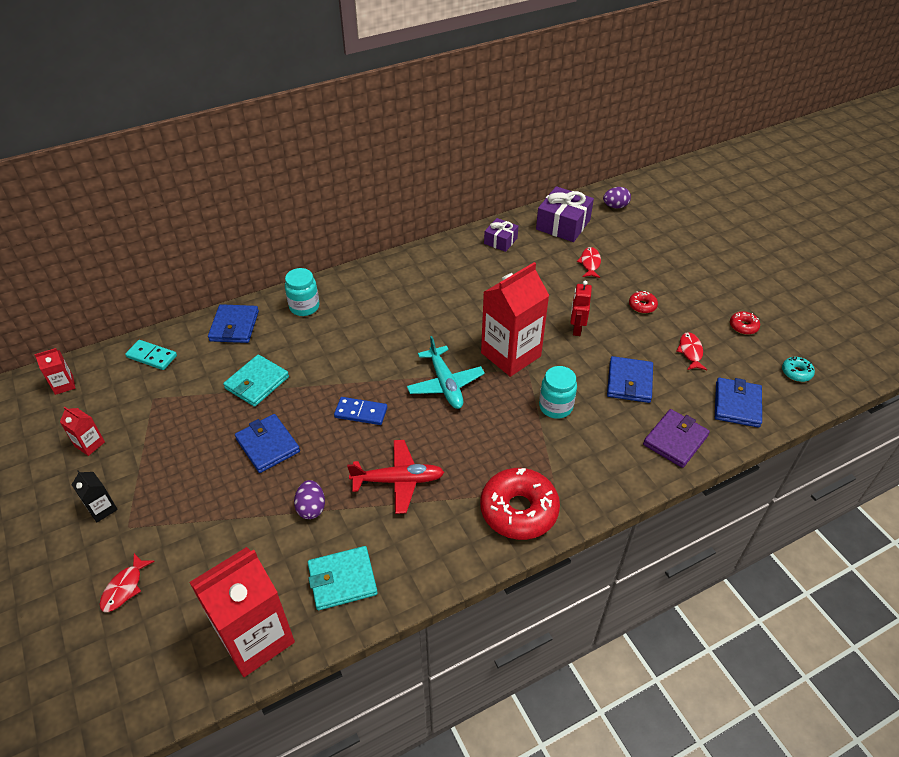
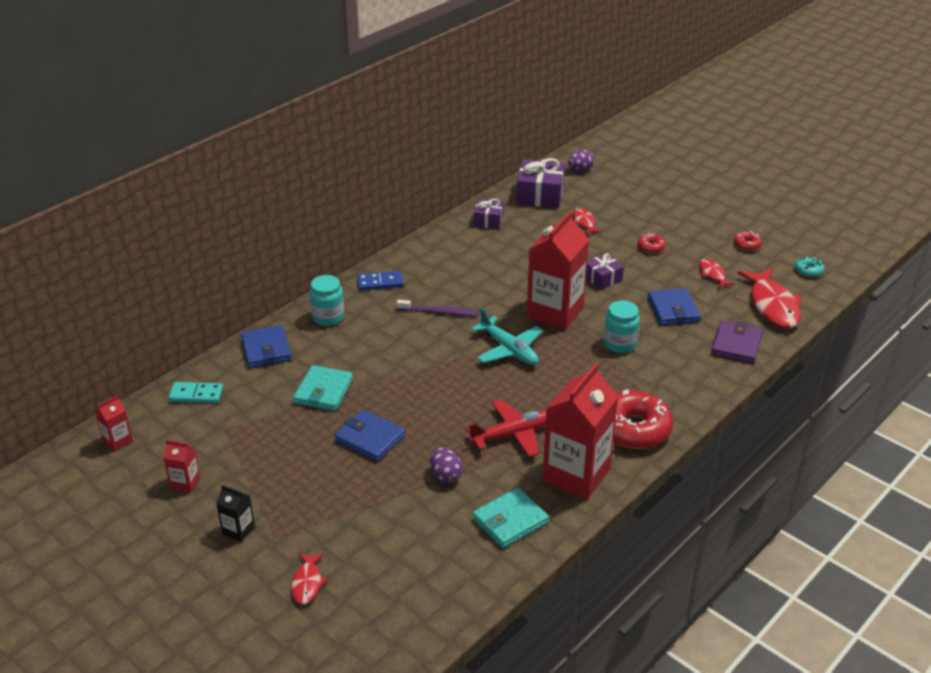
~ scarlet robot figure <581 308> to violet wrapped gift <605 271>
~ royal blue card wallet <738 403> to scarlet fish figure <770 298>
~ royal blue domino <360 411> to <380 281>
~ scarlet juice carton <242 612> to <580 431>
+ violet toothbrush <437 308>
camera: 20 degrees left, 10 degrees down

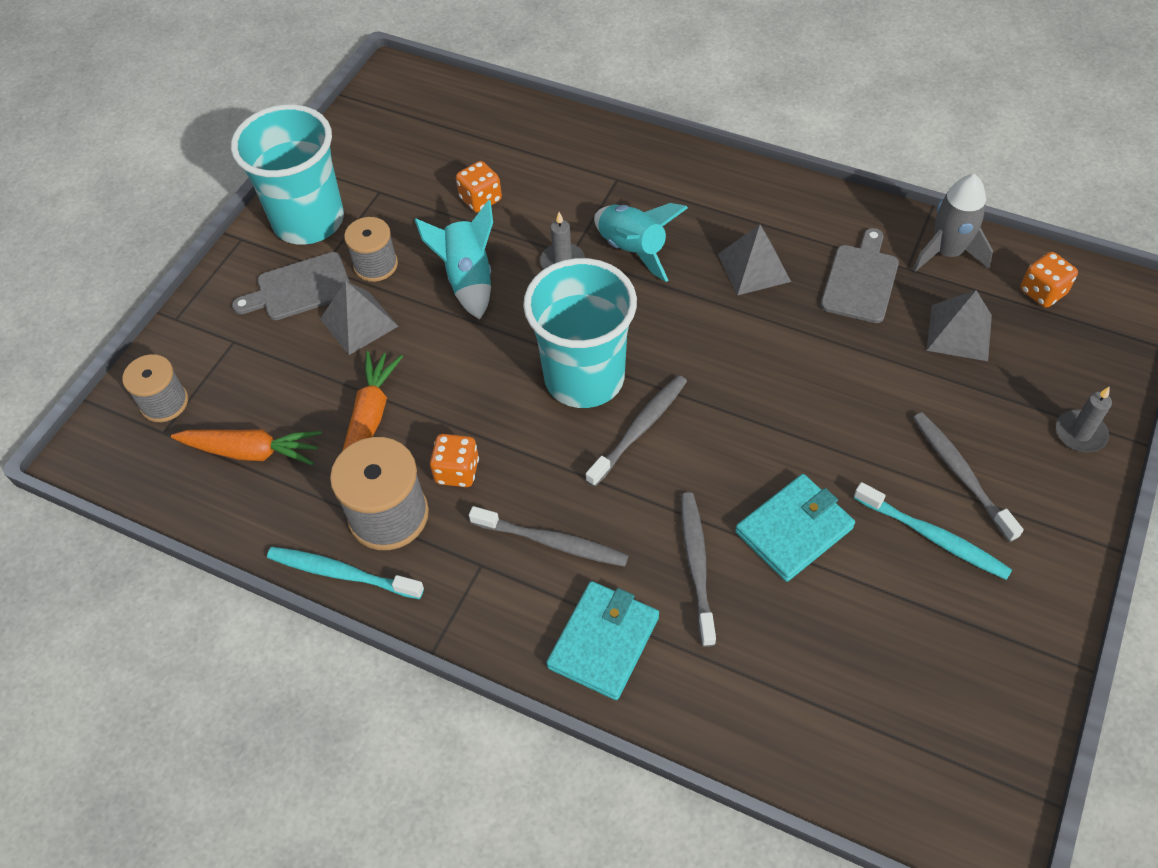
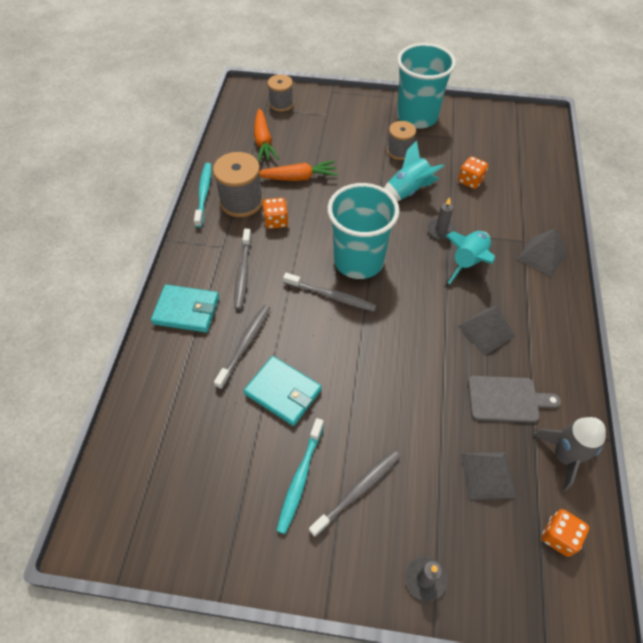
- ash-grey cutting board <291 286>
~ ash-grey pyramid <359 318> to <542 253>
~ ash-grey toothbrush <698 569> = <242 347> 45 degrees counterclockwise
camera: 70 degrees right, 0 degrees up

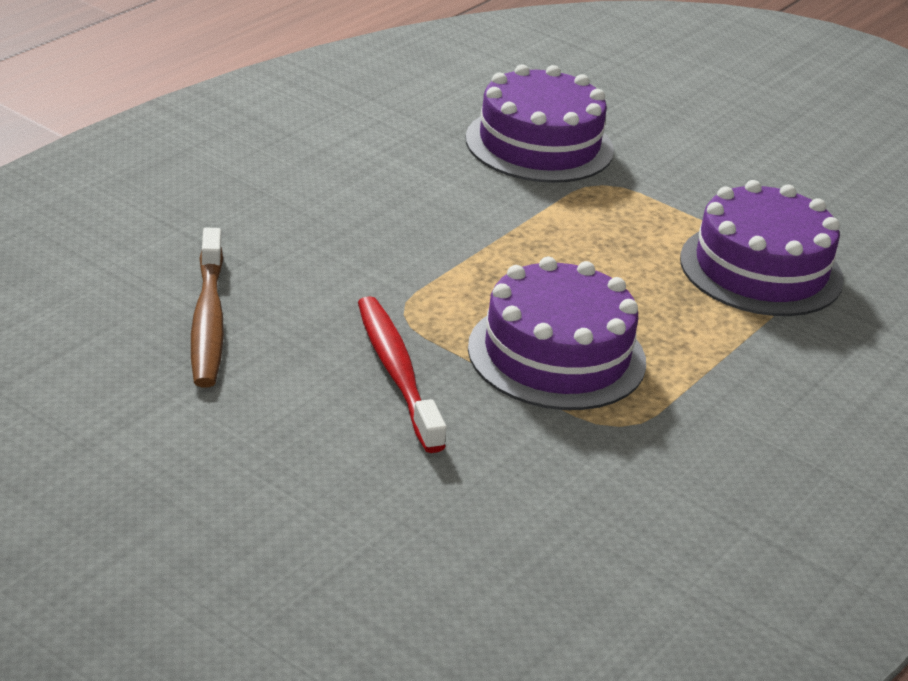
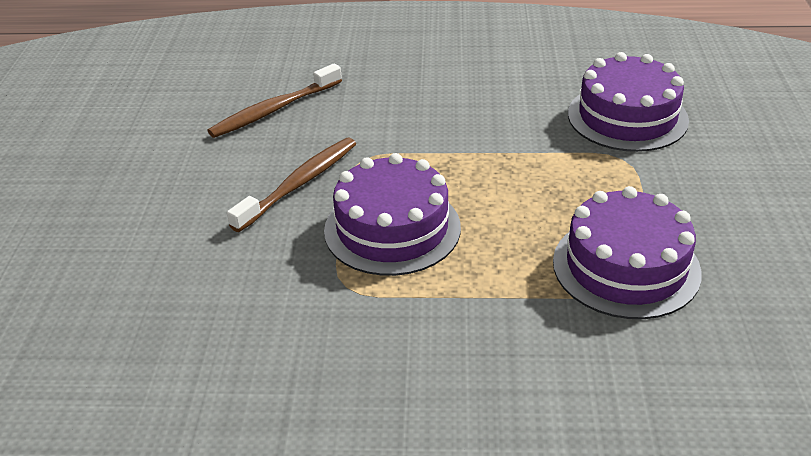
~ scarlet toothbrush <402 374> to dark brown toothbrush <291 185>
camera: 60 degrees right, 5 degrees up

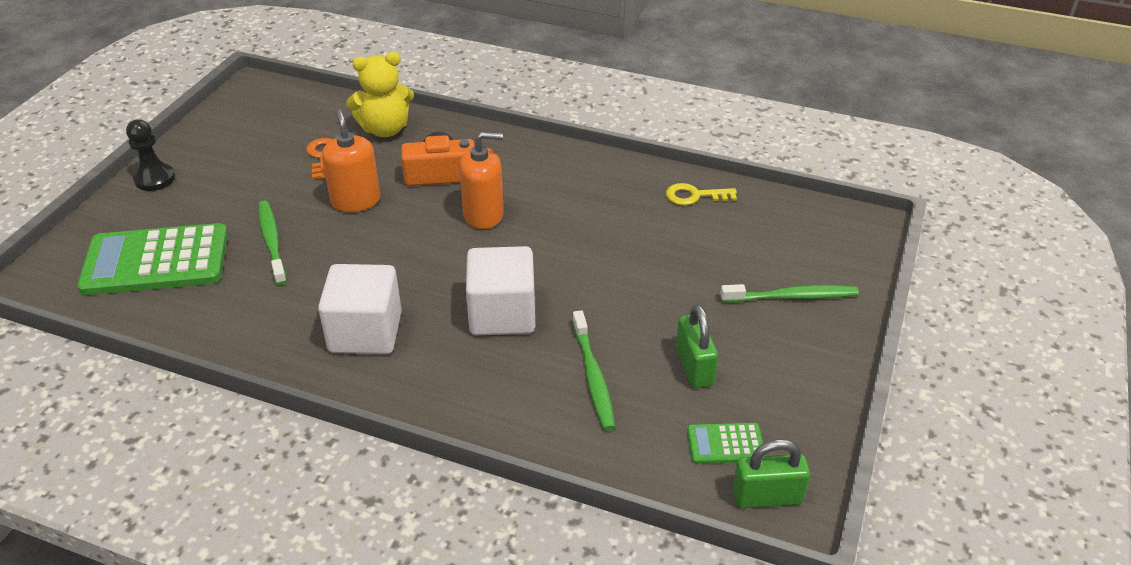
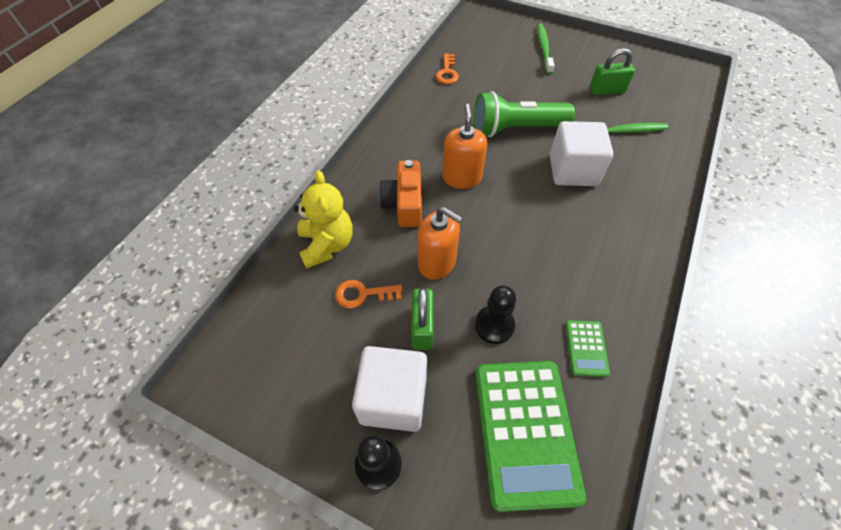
~ orange pump bottle <351 160> = <439 243> 135 degrees counterclockwise
~ yellow key <701 194> to orange key <447 69>
~ green toothbrush <272 242> to black chess pawn <495 314>
~ pure white block <360 309> to <389 389>
~ green calculator <726 443> to <587 348>
~ green lock <771 473> to <422 318>
+ green flashlight <524 114>
camera: 85 degrees left, 15 degrees up

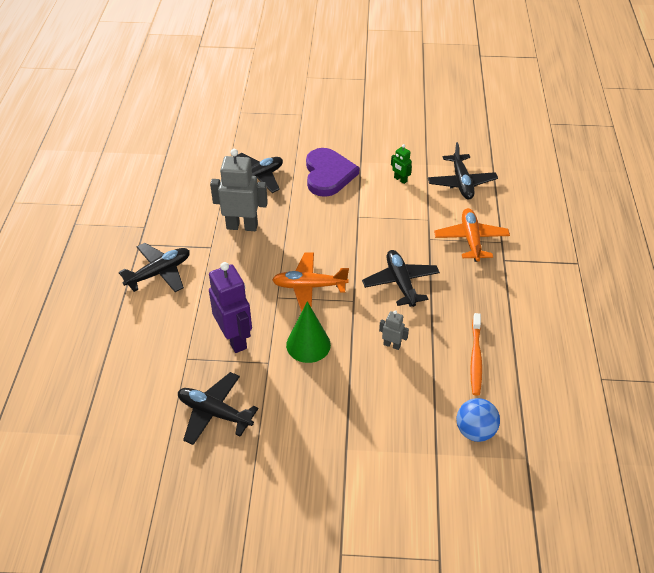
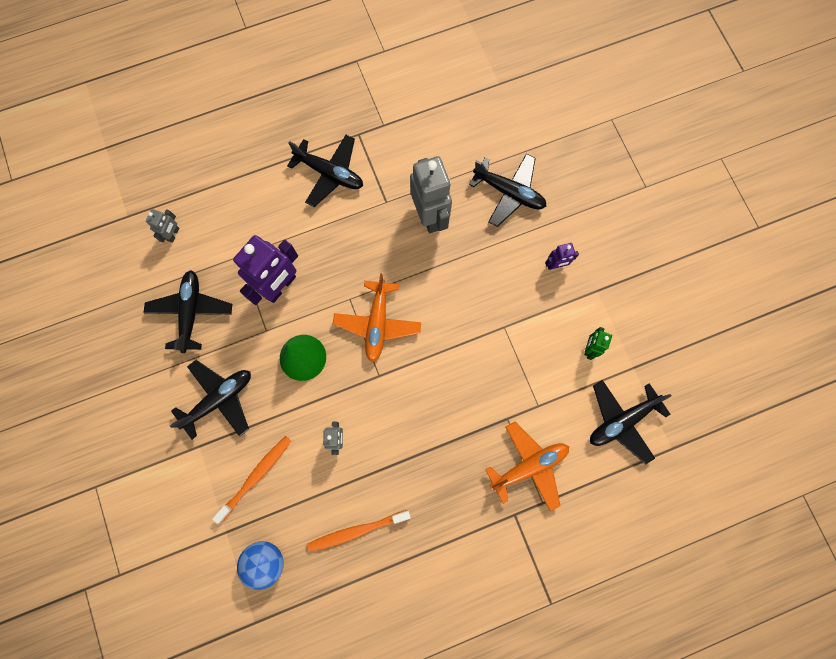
~ violet love heart <333 172> to violet robot figure <562 256>
~ black aeroplane <401 278> to <210 399>
~ orange aeroplane <310 282> = <377 318> 150 degrees counterclockwise
+ ash-grey robot figure <163 226>
+ orange toothbrush <251 480>
camera: 65 degrees right, 30 degrees up

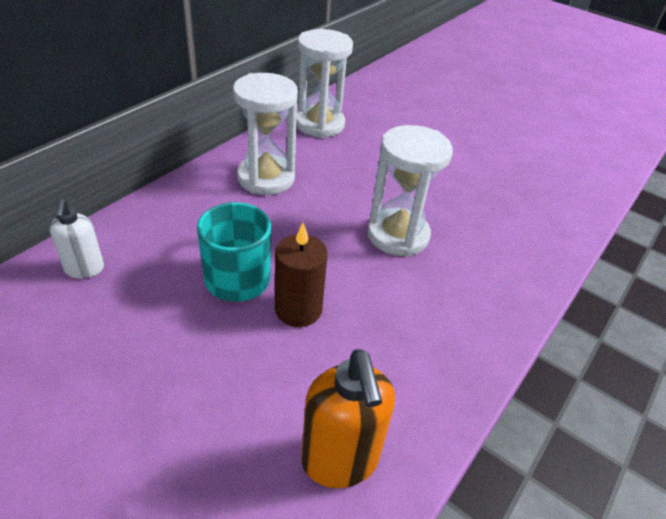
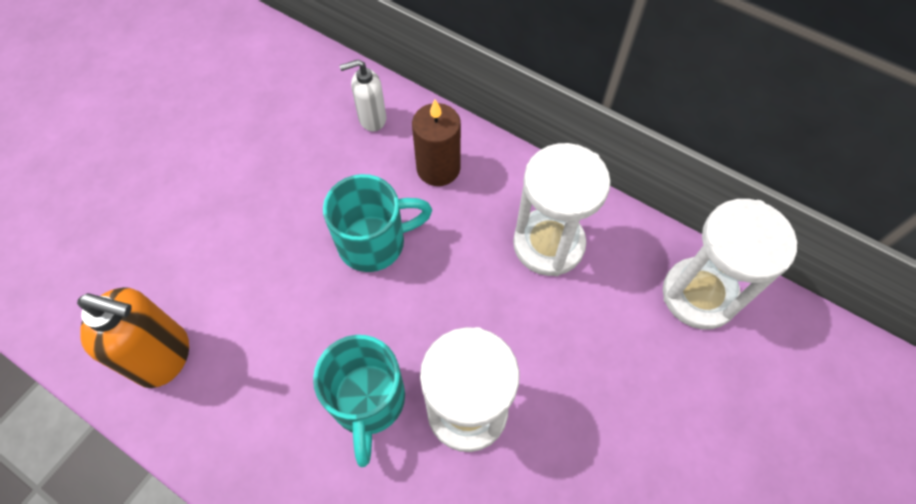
~ dark brown pillar candle <301 275> to <436 142>
~ orange pump bottle <348 418> = <133 337> 150 degrees counterclockwise
+ teal tea mug <359 401>
camera: 90 degrees right, 20 degrees up

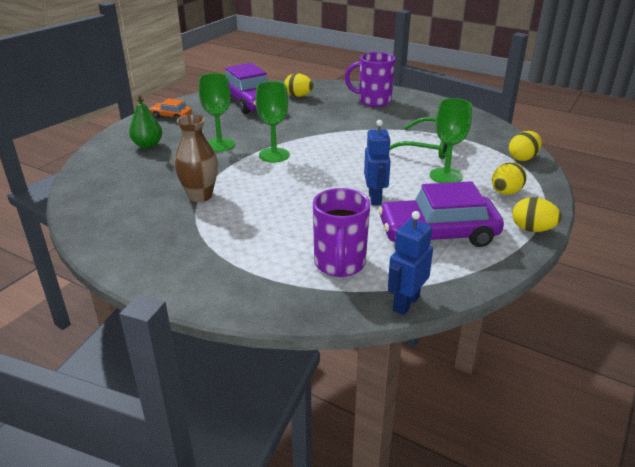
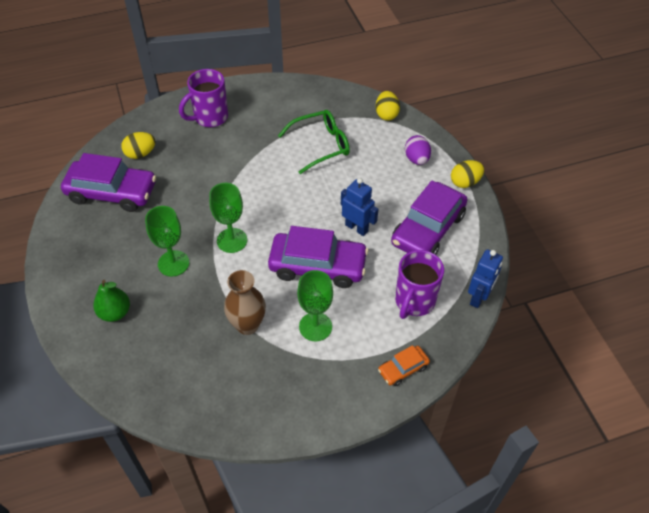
~ orange automobile <171 109> to <404 365>
~ green goblet <451 140> to <315 305>
~ yellow egg shape <509 178> to violet egg shape <418 150>
~ violet tea mug <341 232> = <419 284> 75 degrees clockwise
~ royal blue robot figure <410 263> = <485 278> 135 degrees counterclockwise
+ violet automobile <318 257>
camera: 50 degrees left, 20 degrees up

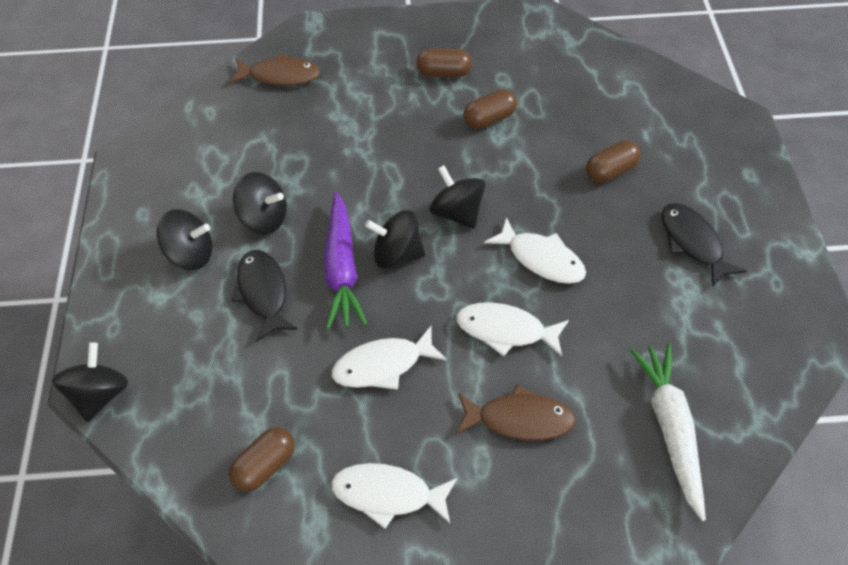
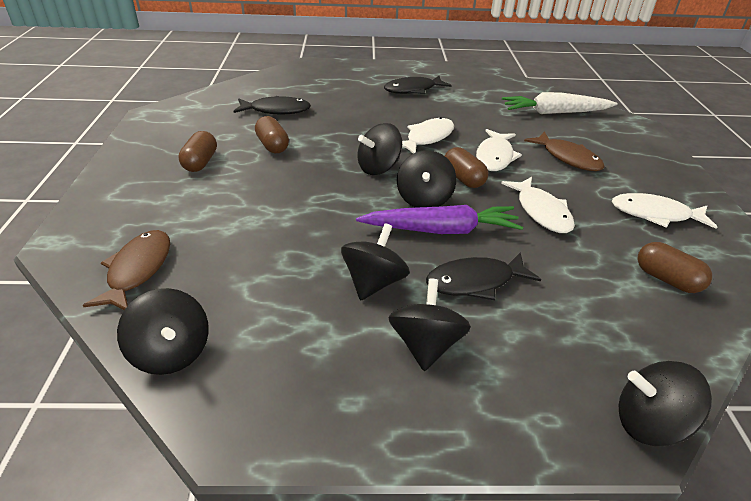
~ dark brown pill shape <613 161> to <466 167>
~ dark brown fish figure <516 412> = <564 151> 135 degrees clockwise
~ pure white fish figure <394 496> = <664 211> 90 degrees clockwise
+ black fish figure <272 105>
+ black toy top <163 331>
camera: 90 degrees left, 15 degrees down

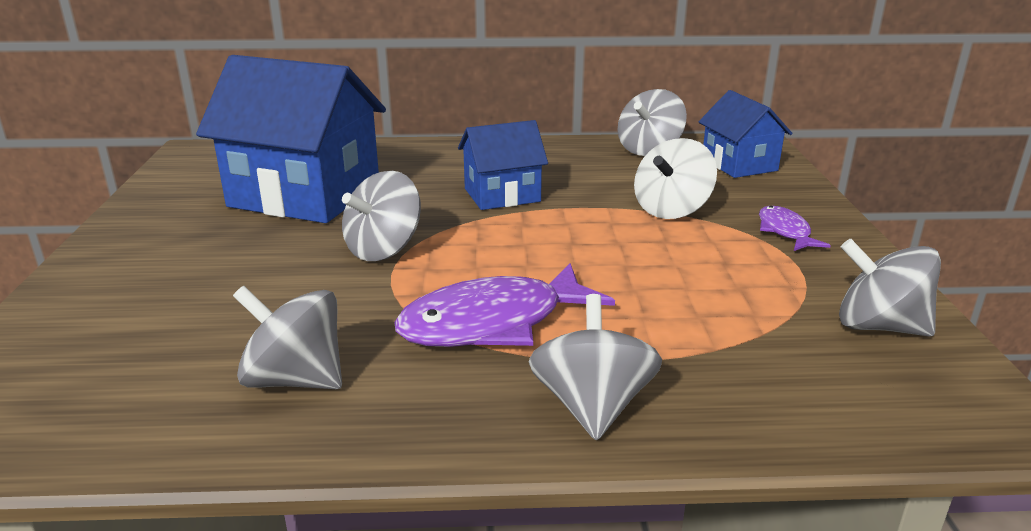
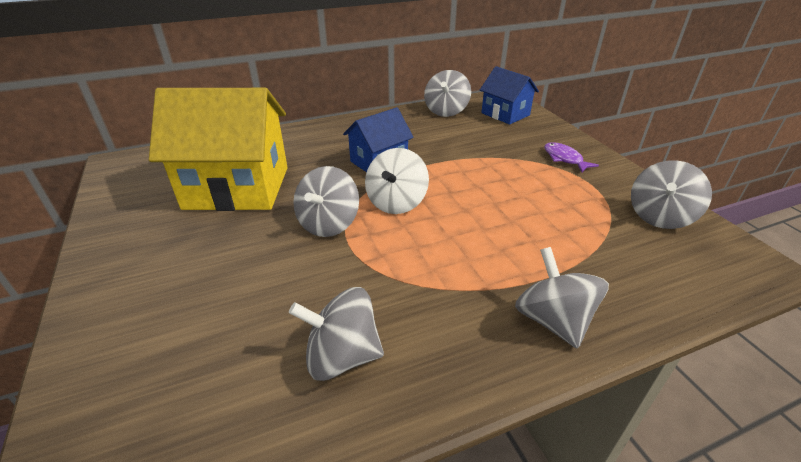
~ royal blue toy house <291 139> to yellow toy house <218 149>
~ pure white toy top <675 178> to <397 181>
~ ash-grey toy top <890 288> = <671 194> 60 degrees counterclockwise
- violet fish figure <504 305>
camera: 20 degrees left, 10 degrees up

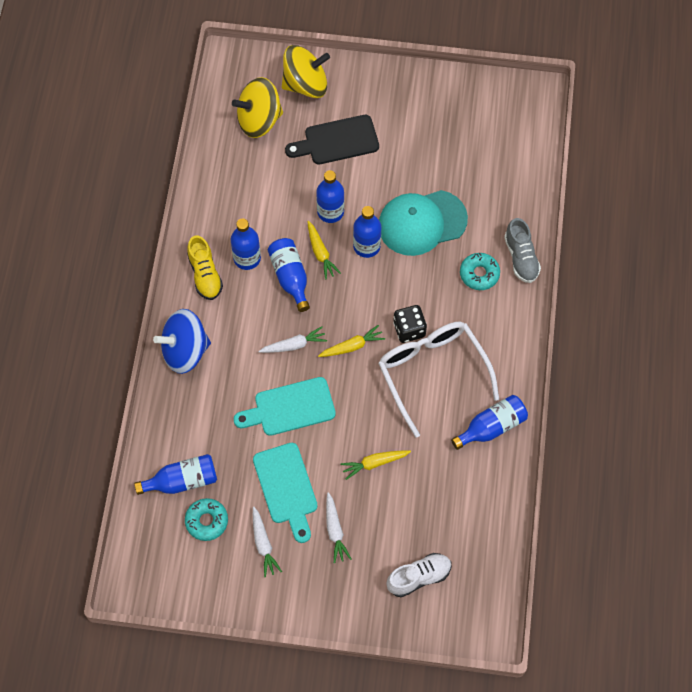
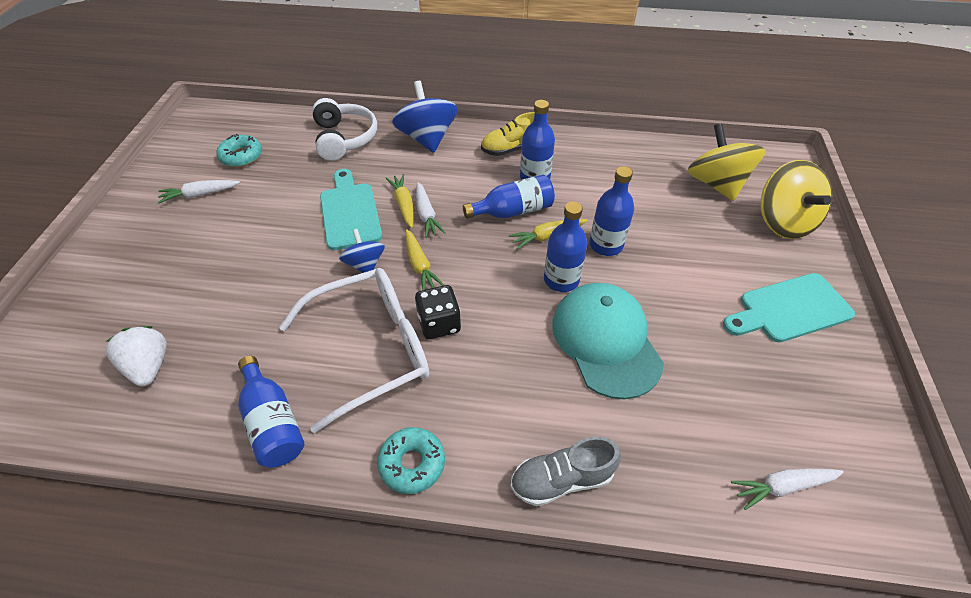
- black cutting board <332 139>
~ teal glazed donut <480 271> to <411 460>
~ teal cutting board <285 493> to <789 308>
~ yellow root vegetable <375 465> to <399 201>
- royal blue bottle <175 474>
~ pure white root vegetable <338 527> to <787 489>
- pure white shoe <419 575>
+ pure white over-ear headphones <344 129>
+ royal blue toy top <362 251>
+ pure white toy strawberry <136 356>
camera: 90 degrees right, 15 degrees down

